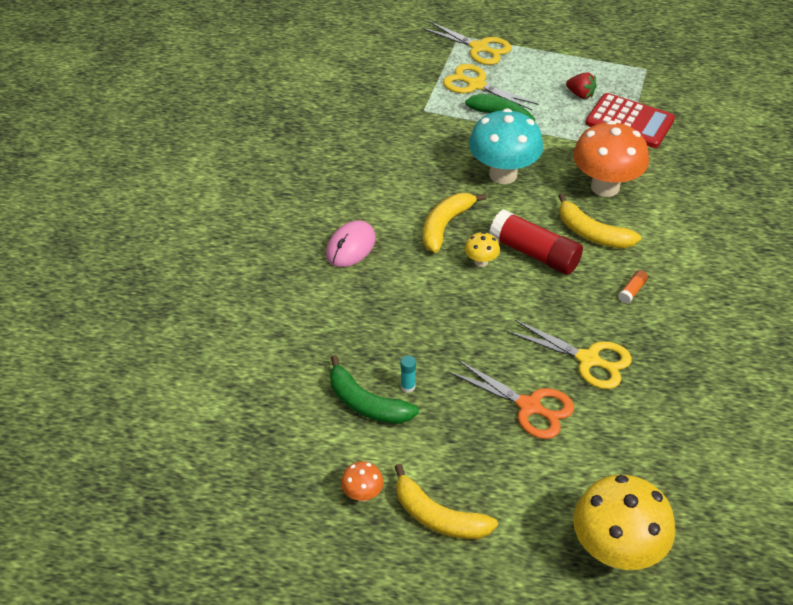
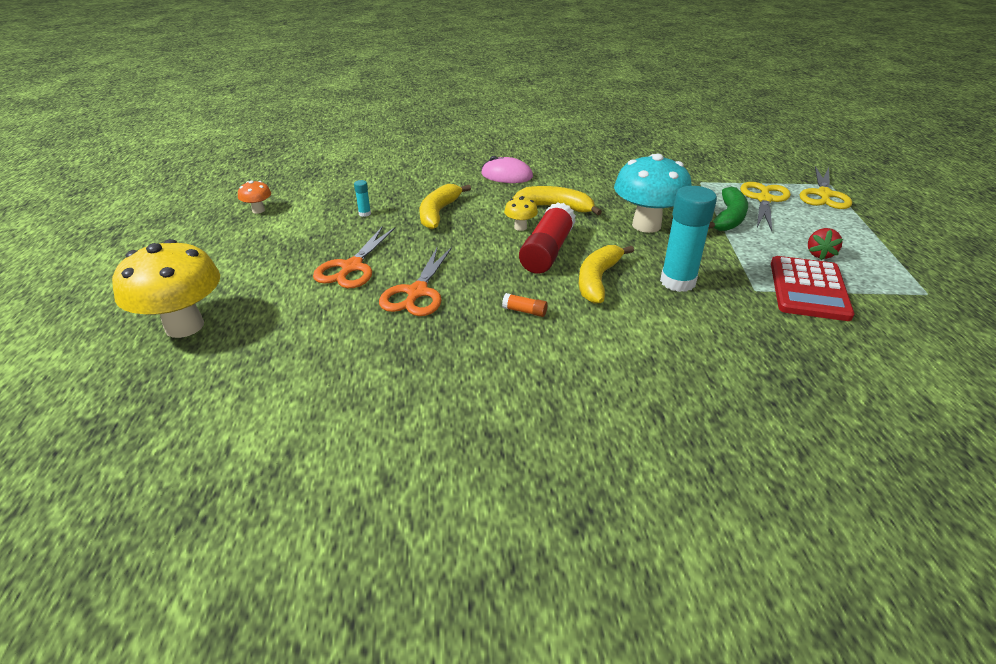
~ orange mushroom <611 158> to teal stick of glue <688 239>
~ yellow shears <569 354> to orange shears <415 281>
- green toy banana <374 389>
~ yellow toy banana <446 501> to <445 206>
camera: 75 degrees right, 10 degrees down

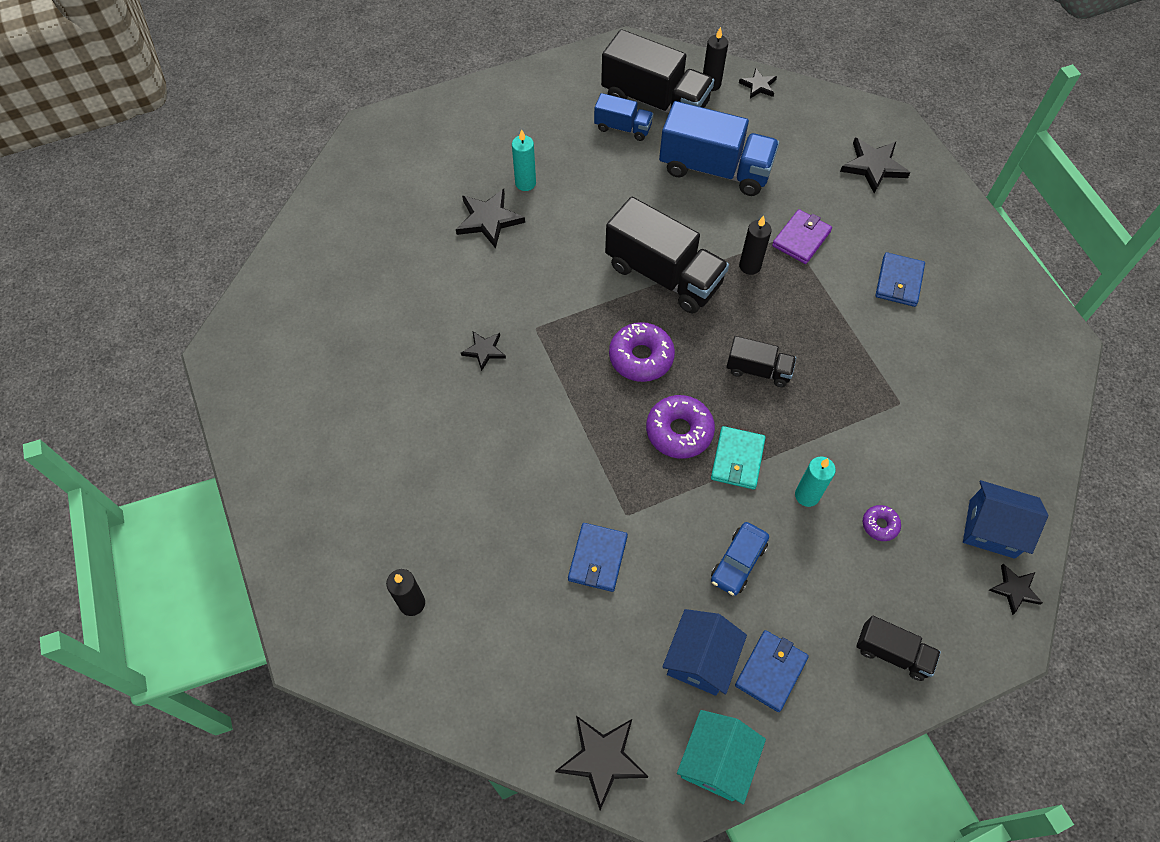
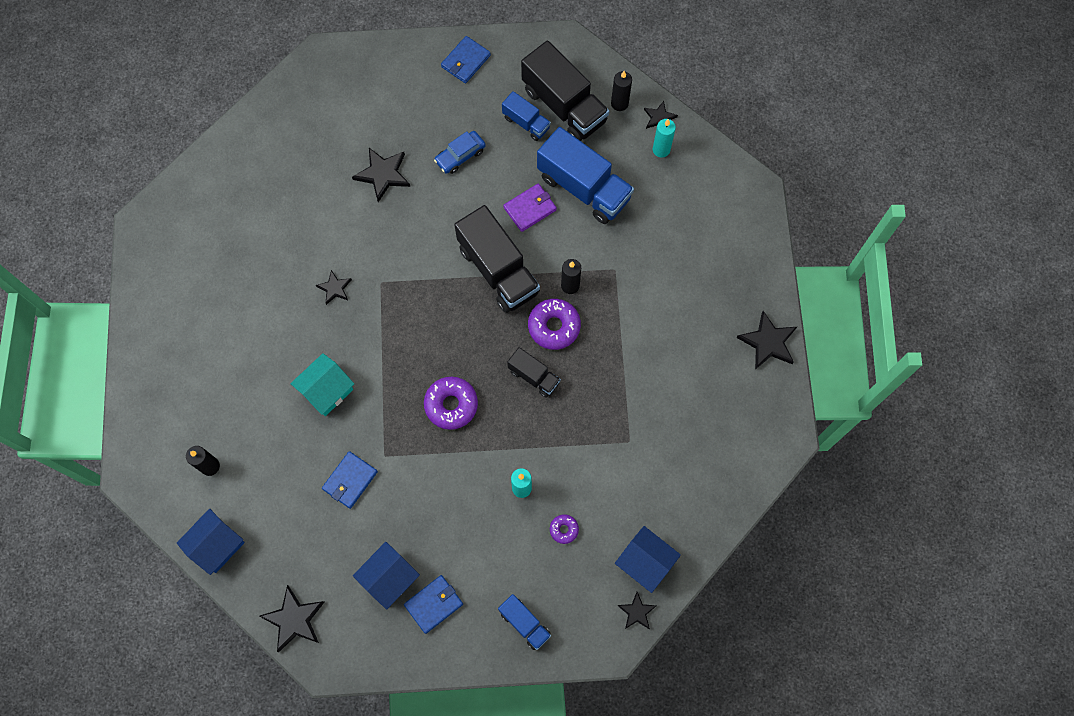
~ teal pillar candle <524 160> to <664 138>
~ black star shape <875 165> to <767 340>
~ violet card wallet <802 236> to <530 207>
~ royal blue card wallet <900 279> to <466 59>
~ violet glazed donut <642 352> to <554 324>
- teal card wallet <738 457>
~ royal blue automobile <740 559> to <460 152>
~ black truck <898 648> to royal blue truck <524 622>
~ teal toy house <721 757> to <322 384>
+ royal blue toy house <211 542>
camera: 20 degrees right, 10 degrees up

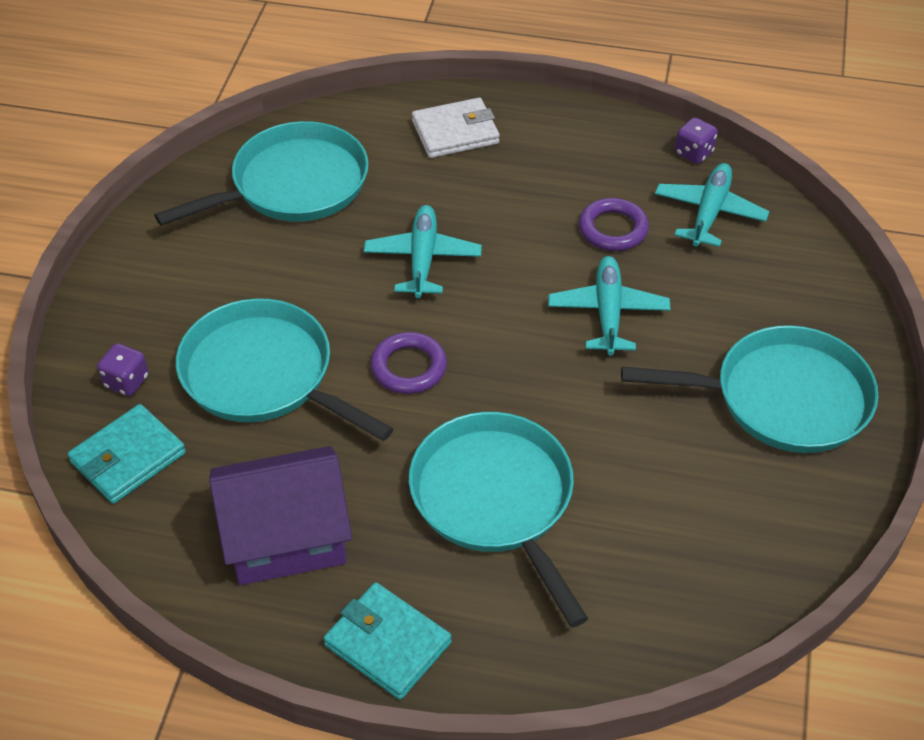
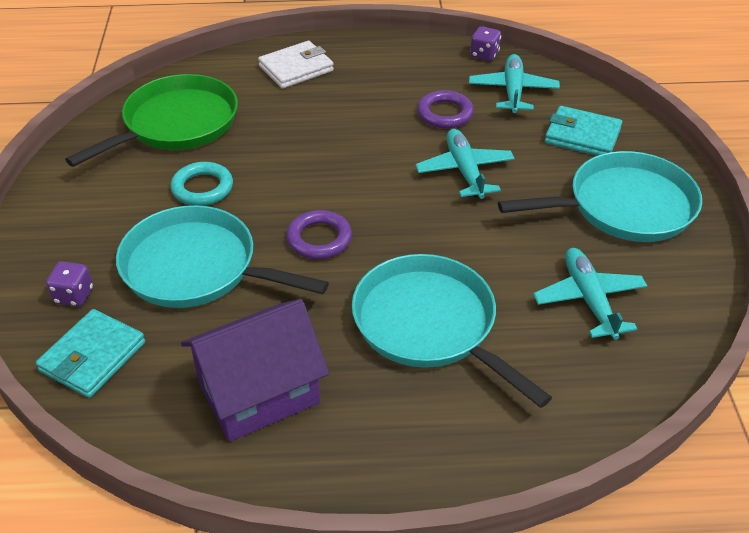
~ teal frying pan <261 173> to green frying pan <151 120>
~ teal aeroplane <423 251> to <590 294>
~ teal card wallet <387 641> to <583 131>
+ teal ring <202 184>
camera: 15 degrees left, 5 degrees down

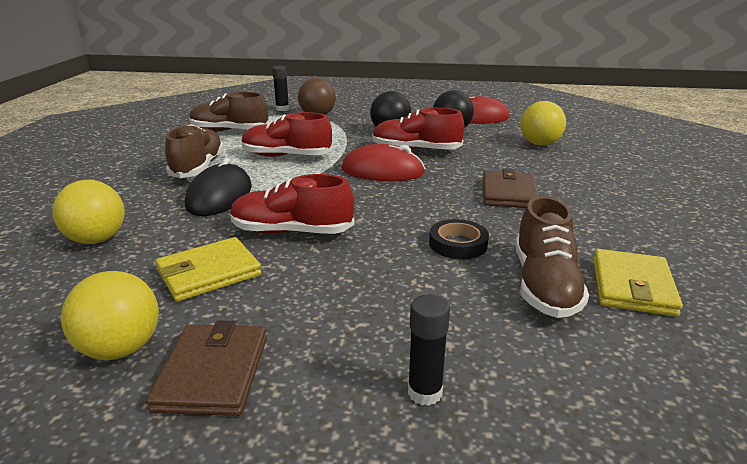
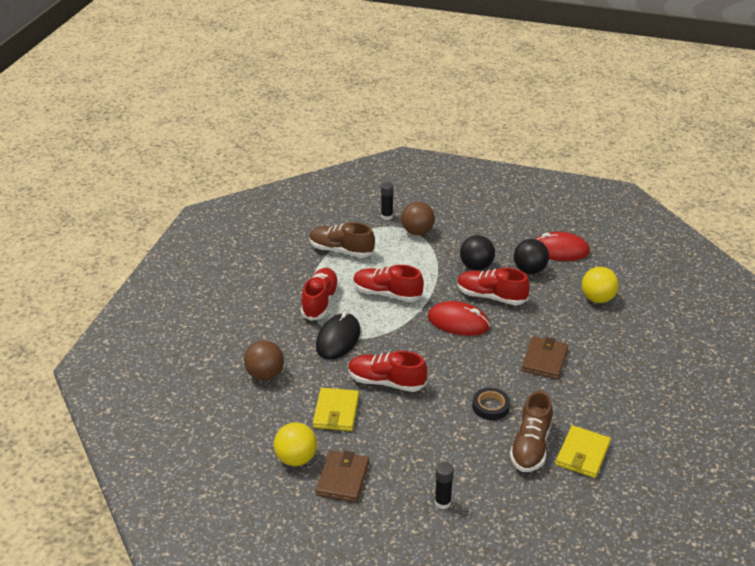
~ dark brown shoe <194 151> to scarlet shoe <320 294>
~ yellow sphere <88 212> to dark brown sphere <264 360>
~ yellow card wallet <209 269> = <336 409> 60 degrees counterclockwise
camera: 10 degrees right, 10 degrees up

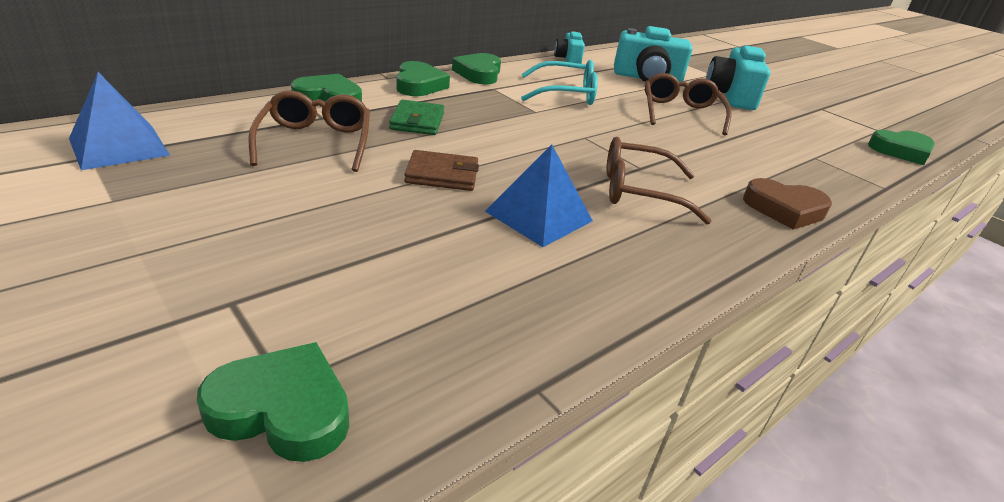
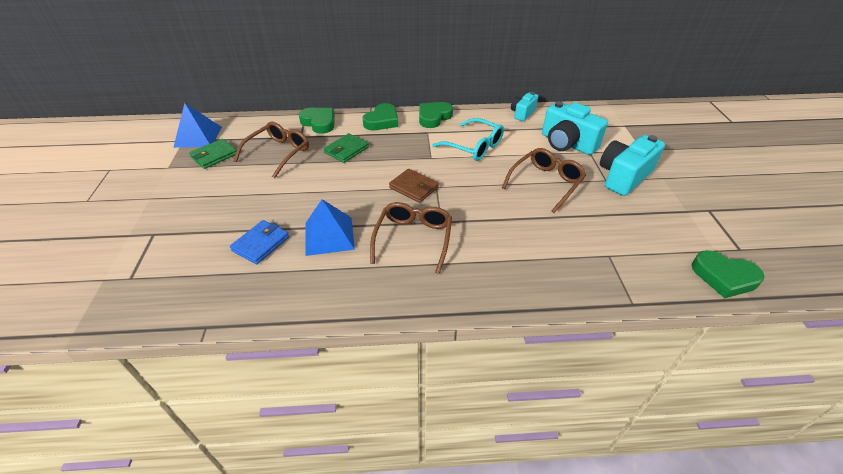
~ dark brown eyeglasses <659 180> = <411 238> 60 degrees clockwise
~ dark brown card wallet <441 170> to <414 186>
- dark brown love heart <787 204>
- green love heart <273 402>
+ green card wallet <213 154>
+ royal blue card wallet <259 242>
camera: 40 degrees right, 10 degrees up

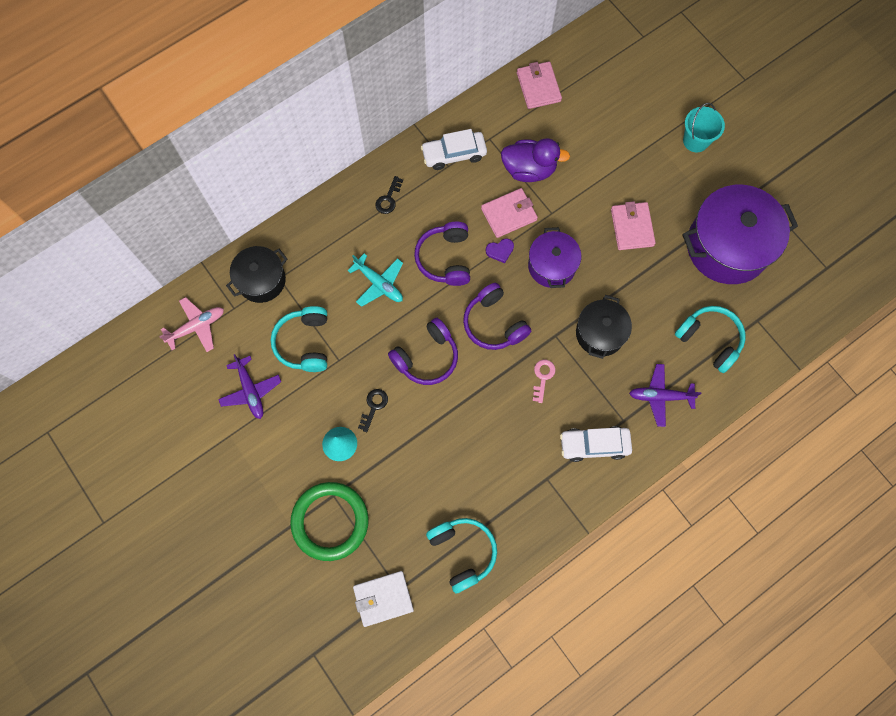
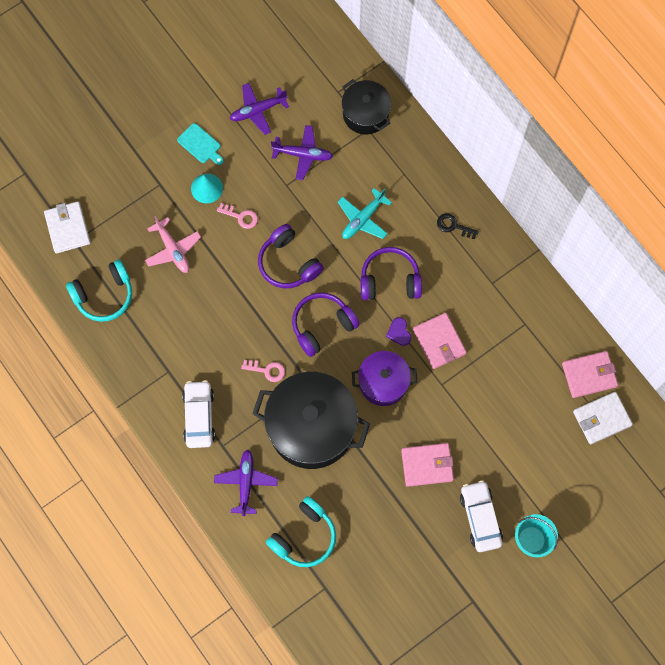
~ pure white automobile <454 149> to <481 516>
- violet rubber duck <535 160>
- violet pot <740 234>
~ black pot <604 327> = <311 420> x1.75
~ pink aeroplane <191 324> to <173 244>
~ teal over-ear headphones <299 339> to violet aeroplane <302 152>
~ black key <373 410> to pink key <237 216>
- green ring <329 521>
+ teal cutting board <200 144>
+ pure white card wallet <603 418>
camera: 90 degrees right, 0 degrees up

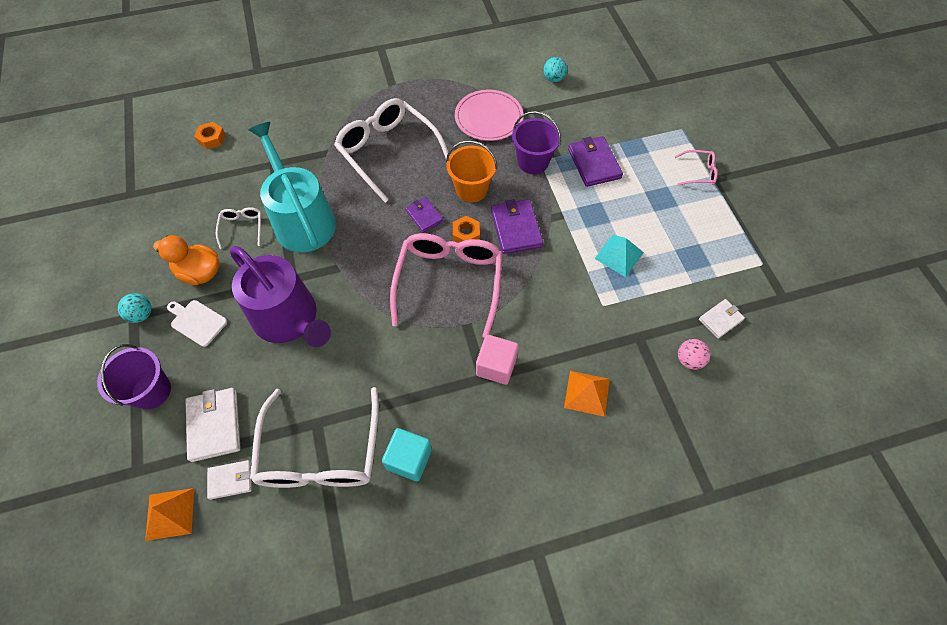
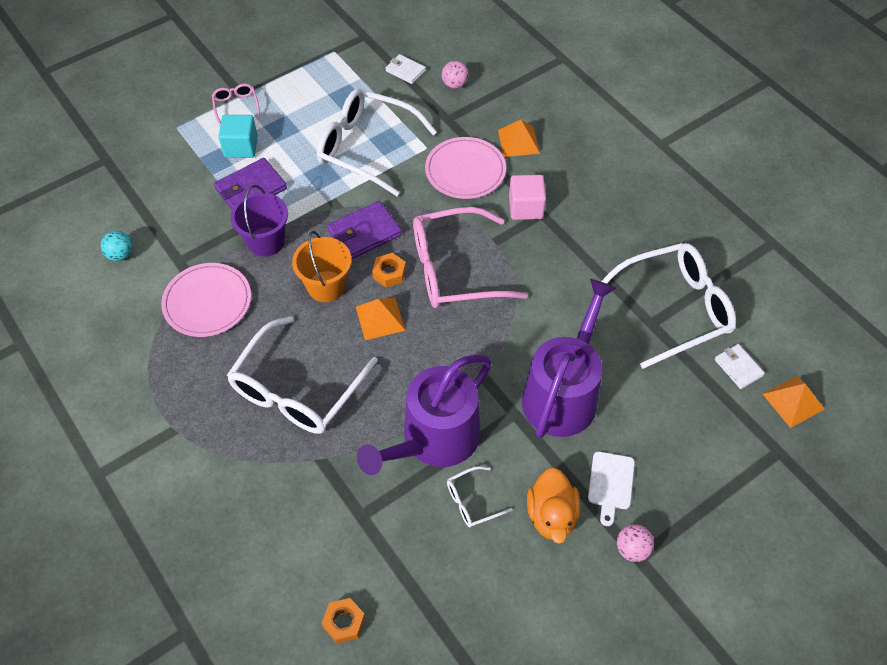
~ teal watering pot <292 187> to violet watering pot <424 415>
~ violet card wallet <424 215> to orange pyramid <381 319>
~ teal pyramid <619 256> to pure white eyeglasses <377 142>
~ teal sphere <135 308> to pink sphere <635 543>
- violet sand bucket <134 376>
- pure white card wallet <213 425>
~ teal block <407 454> to <238 136>
+ pink plate <465 168>
camera: 110 degrees left, 5 degrees down

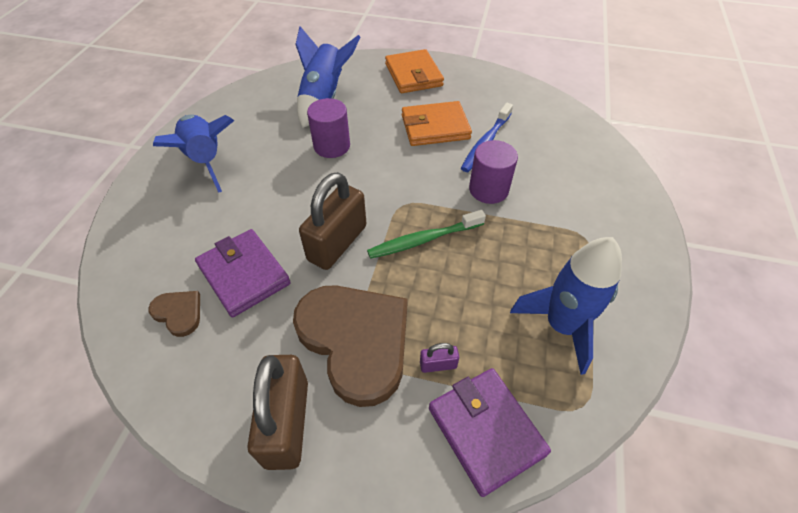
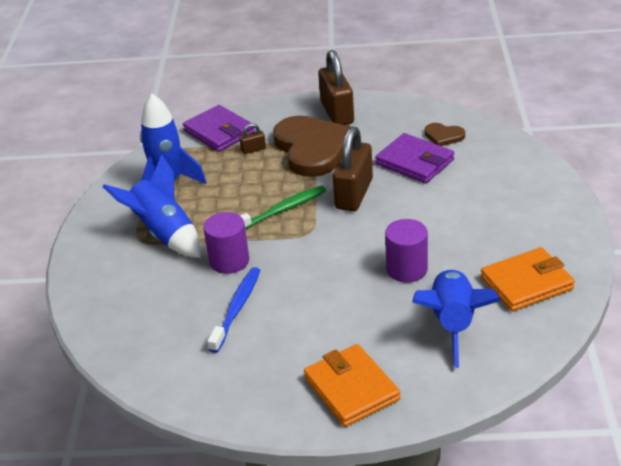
~ orange card wallet <437 123> to <528 279>
~ royal blue rocket <193 154> to <152 206>
~ dark brown love heart <350 346> = <312 146> 150 degrees counterclockwise
~ violet lock <439 358> to dark brown lock <252 138>
camera: 170 degrees right, 15 degrees down

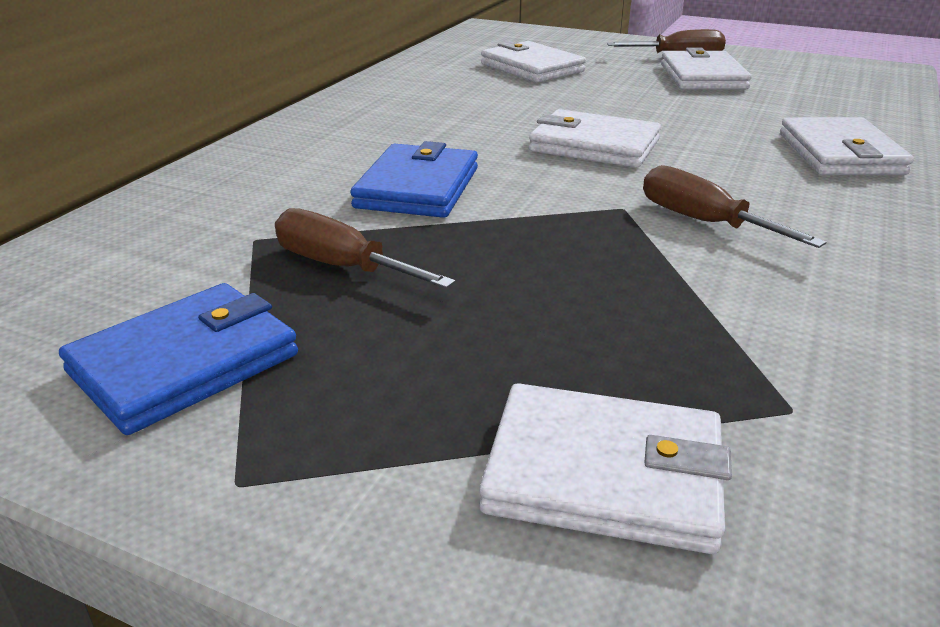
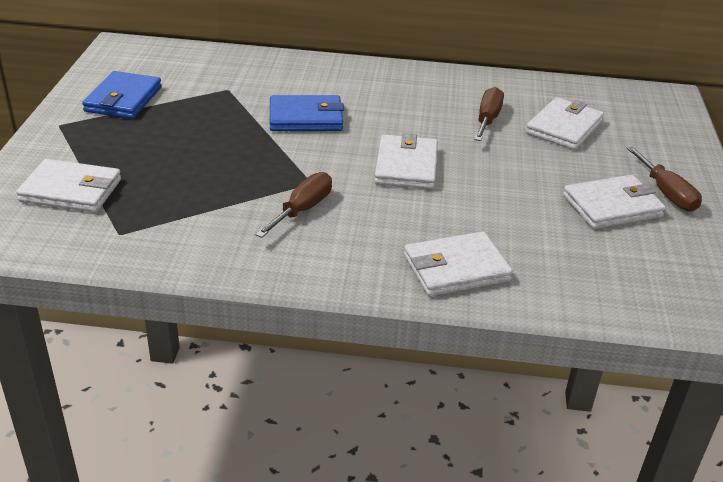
~ dark brown hand screwdriver <365 248> to <489 114>
~ royal blue card wallet <178 359> = <122 95> 75 degrees clockwise
~ pure white card wallet <605 468> = <68 186> 75 degrees counterclockwise
camera: 70 degrees right, 5 degrees up

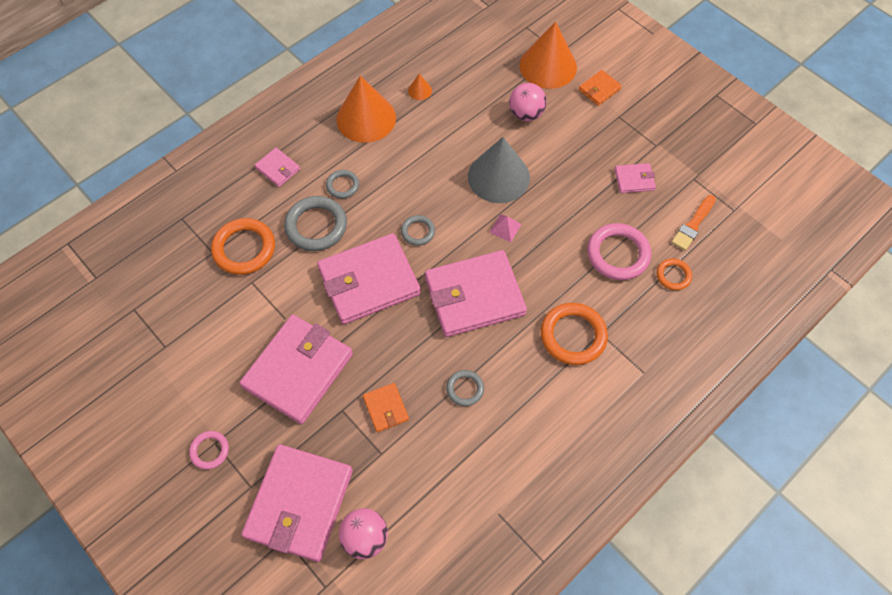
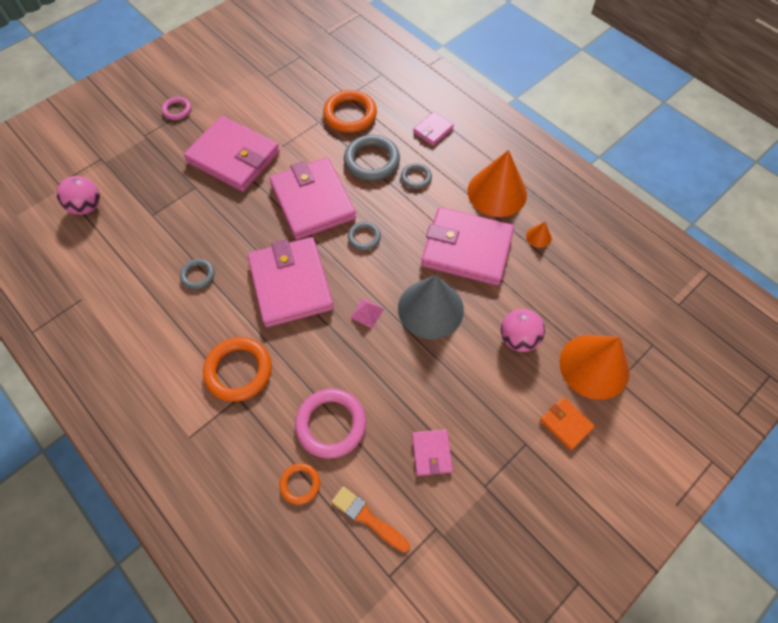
- orange card wallet <386 407>
~ pink card wallet <297 503> to <467 246>
camera: 90 degrees right, 0 degrees up

